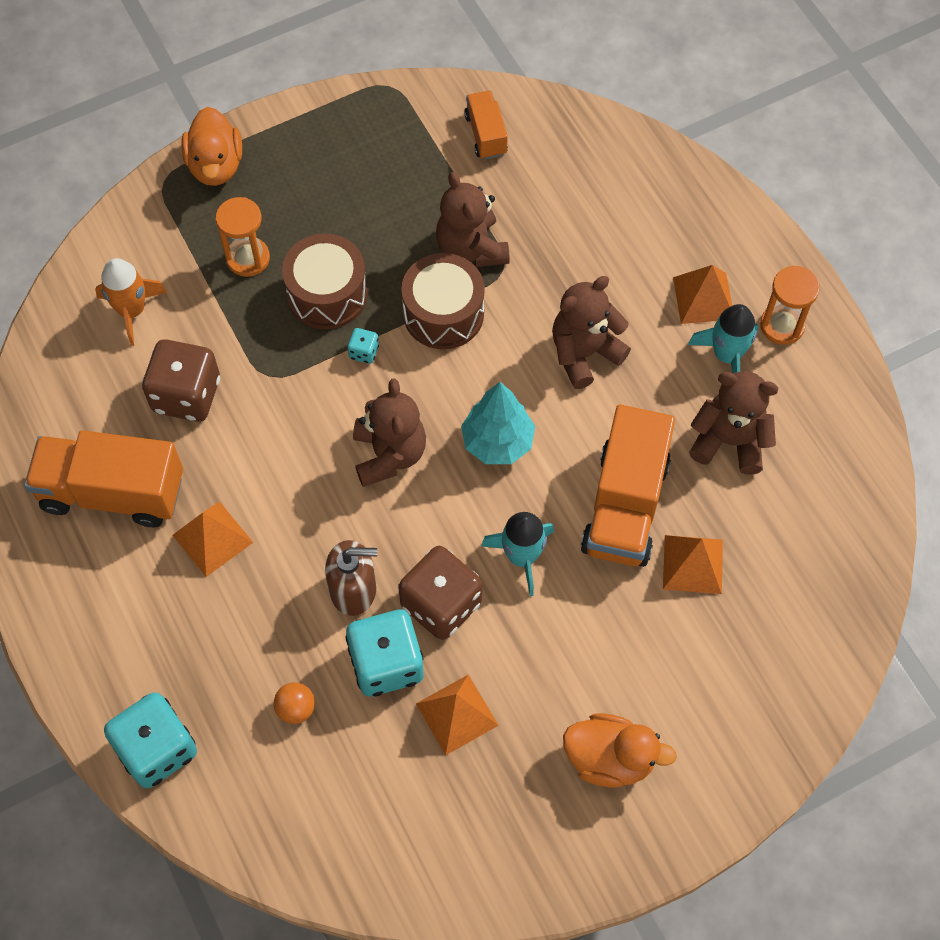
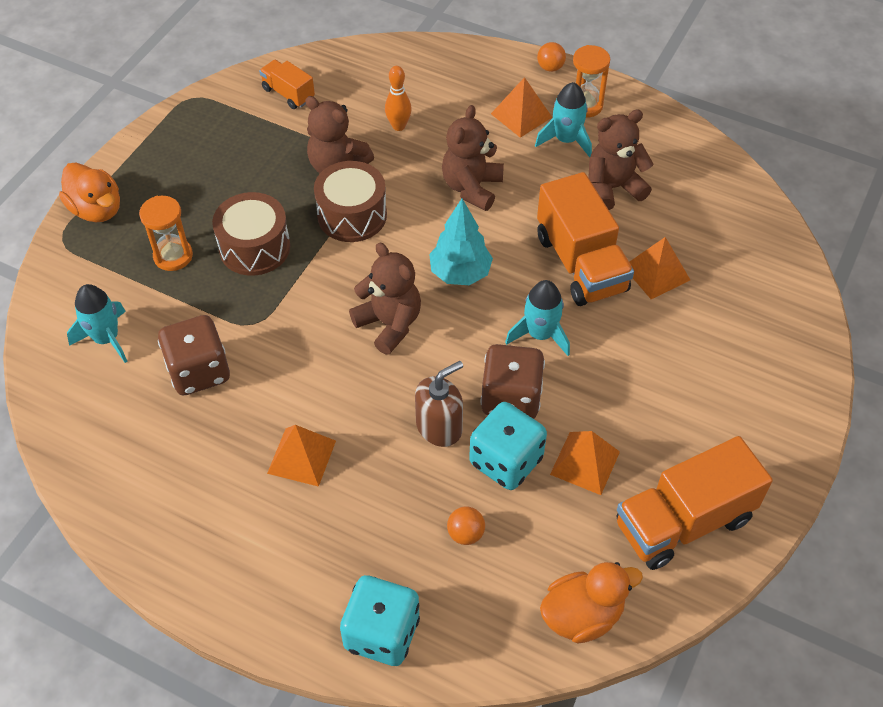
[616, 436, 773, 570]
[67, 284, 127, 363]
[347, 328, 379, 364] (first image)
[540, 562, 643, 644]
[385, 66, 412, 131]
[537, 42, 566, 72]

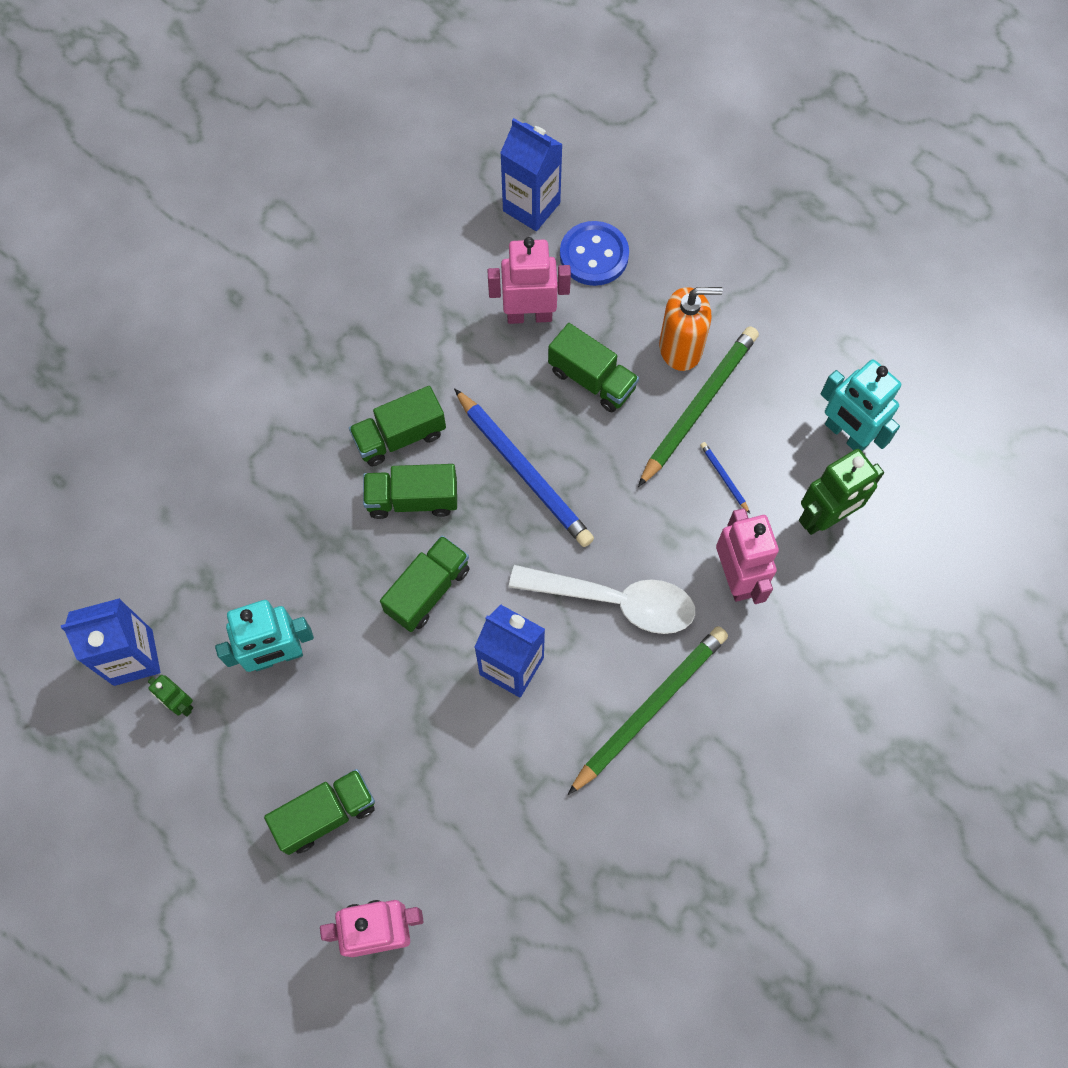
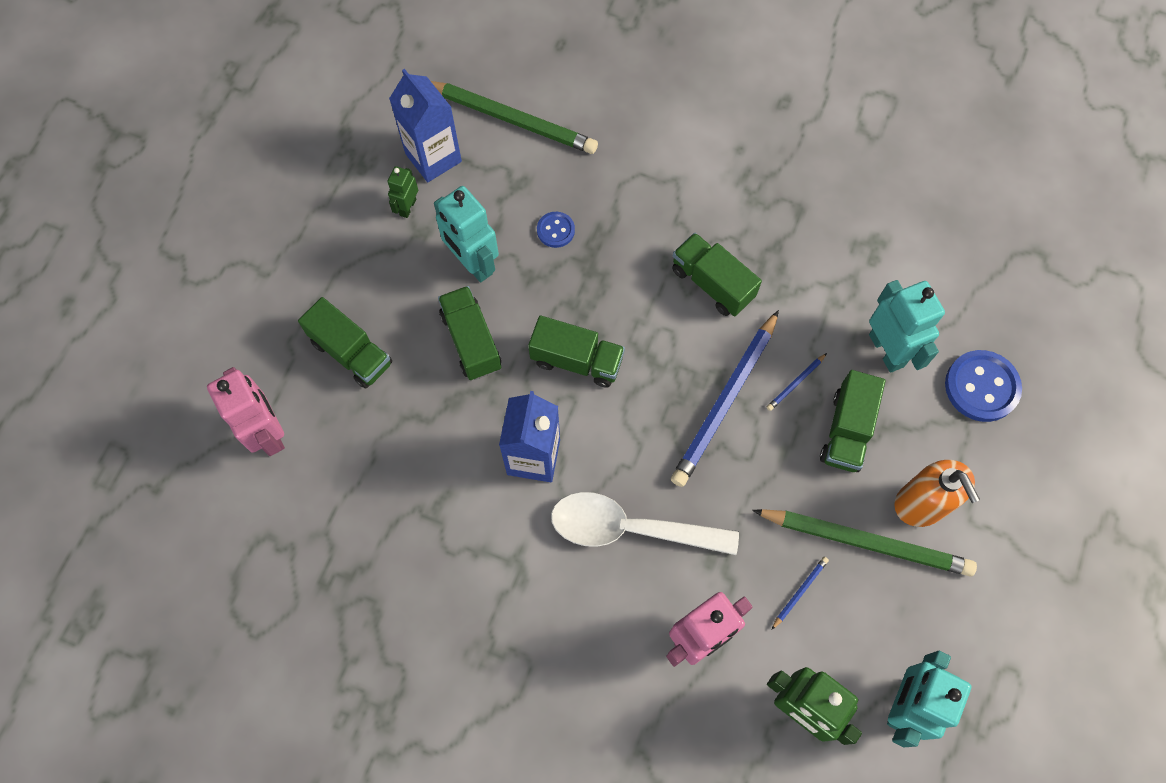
[438, 286, 501, 380]
[869, 280, 945, 373]
[500, 118, 563, 231] (first image)
[551, 492, 739, 555]
[431, 81, 598, 154]
[537, 212, 575, 248]
[767, 353, 827, 411]

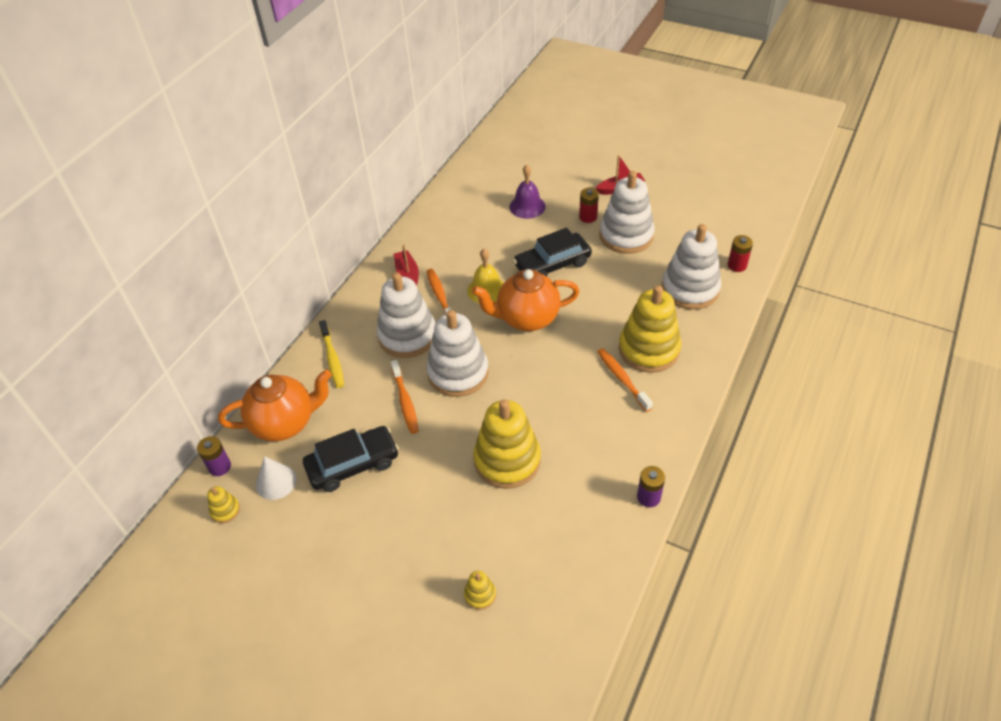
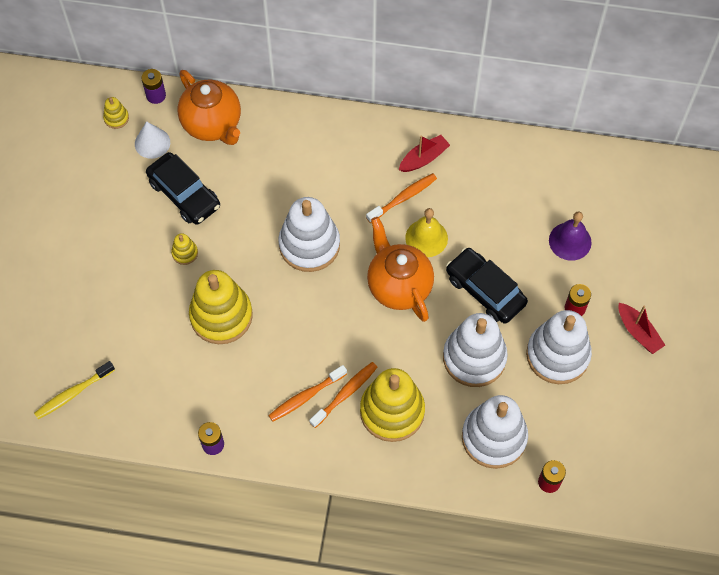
[34, 361, 115, 419]
[443, 313, 508, 387]
[268, 365, 347, 422]
[171, 233, 198, 265]

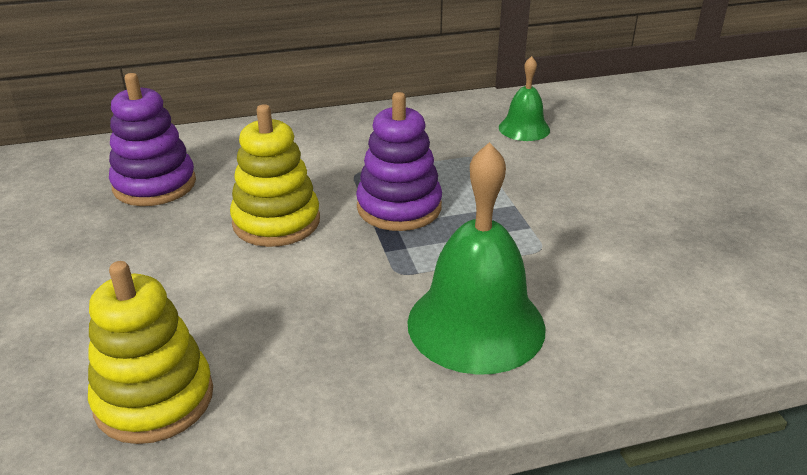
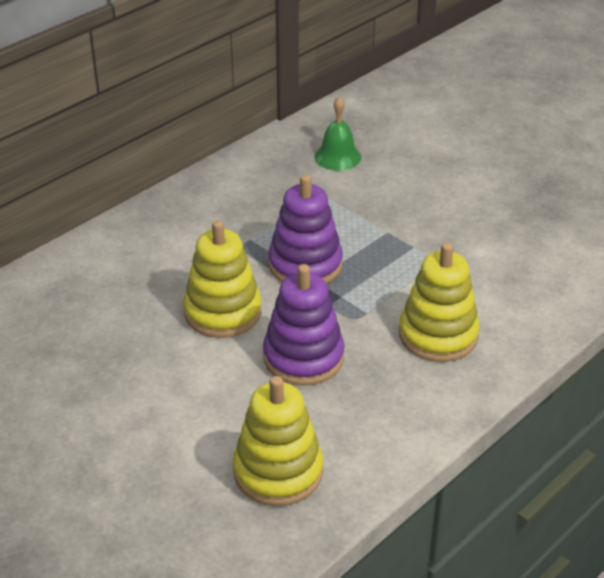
[263, 264, 345, 386]
[399, 242, 480, 362]

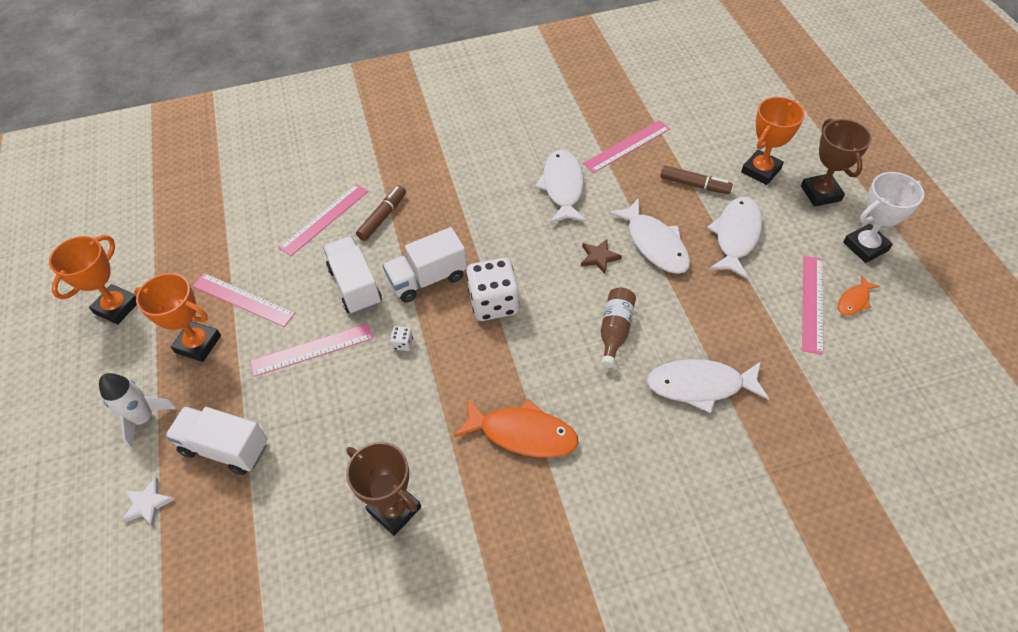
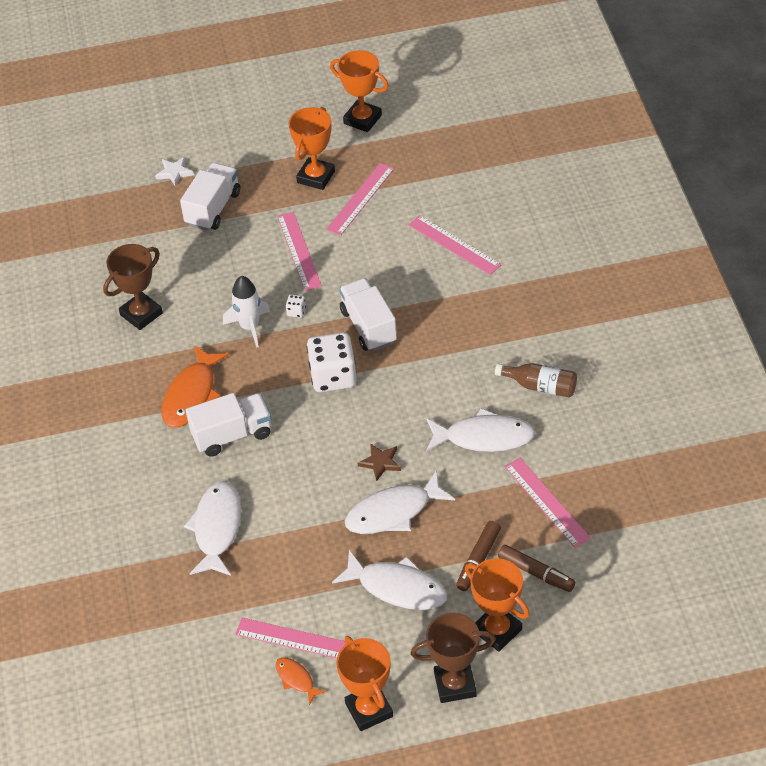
[223, 276, 270, 348]
[186, 393, 271, 457]
[498, 545, 575, 592]
[495, 363, 577, 398]
[336, 636, 393, 731]

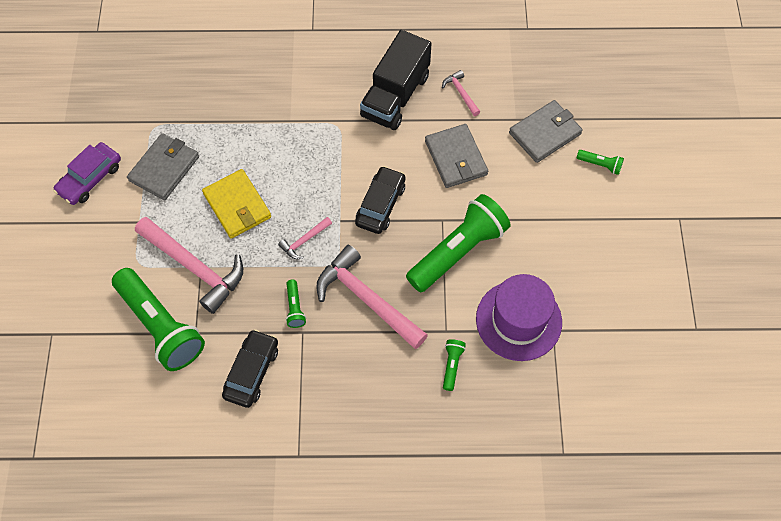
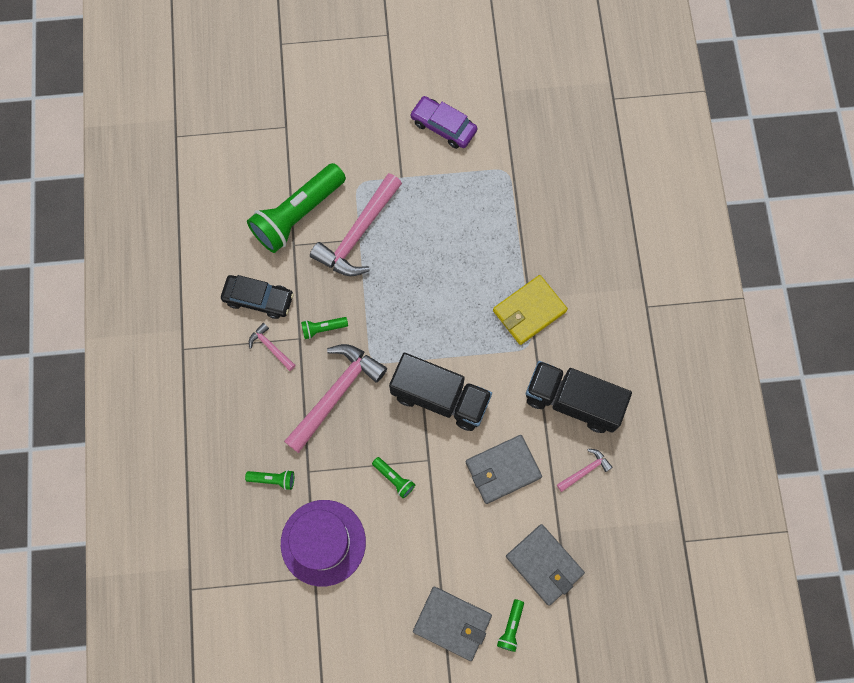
[413, 587, 492, 661]
[493, 275, 568, 345]
[249, 323, 296, 371]
[389, 353, 492, 431]
[372, 457, 415, 498]

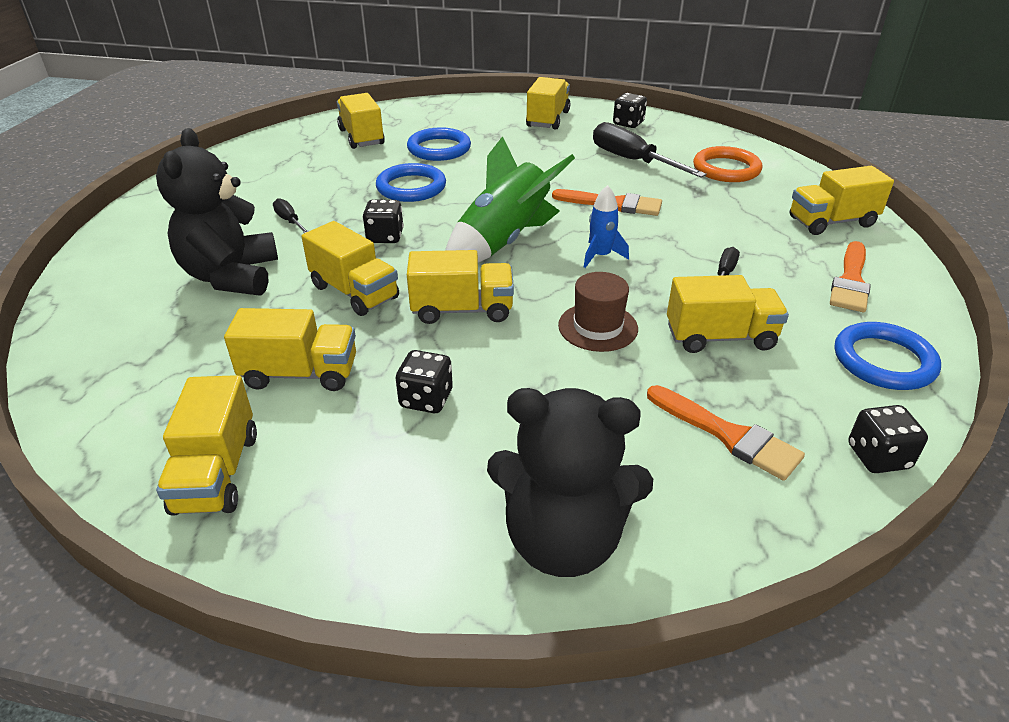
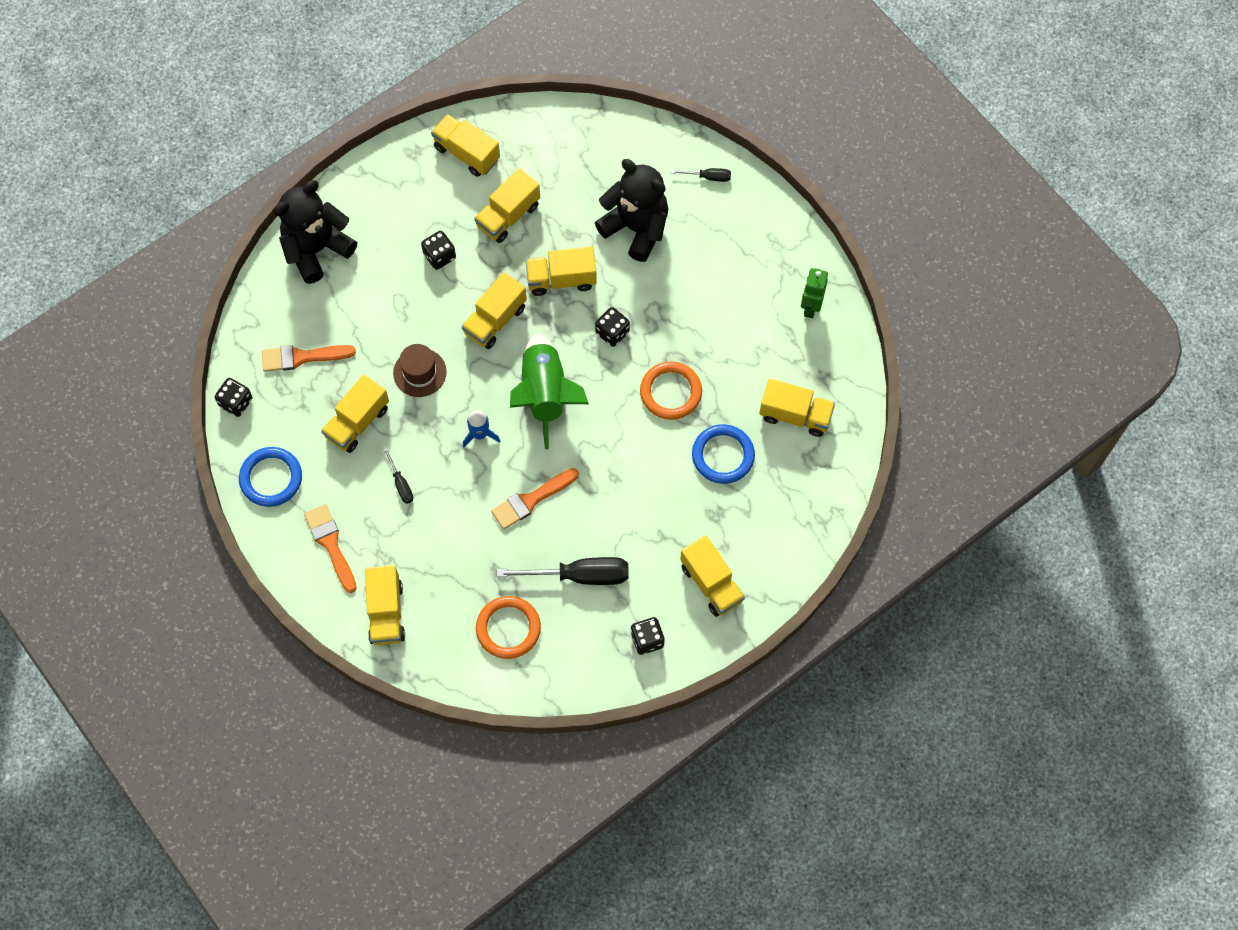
[671, 168, 731, 182]
[640, 361, 702, 420]
[365, 565, 405, 645]
[801, 268, 828, 318]

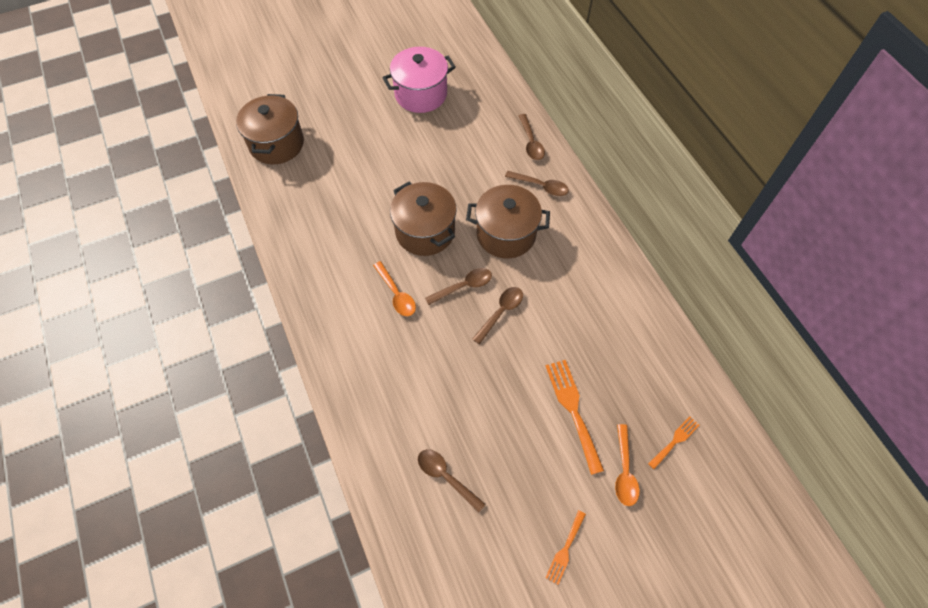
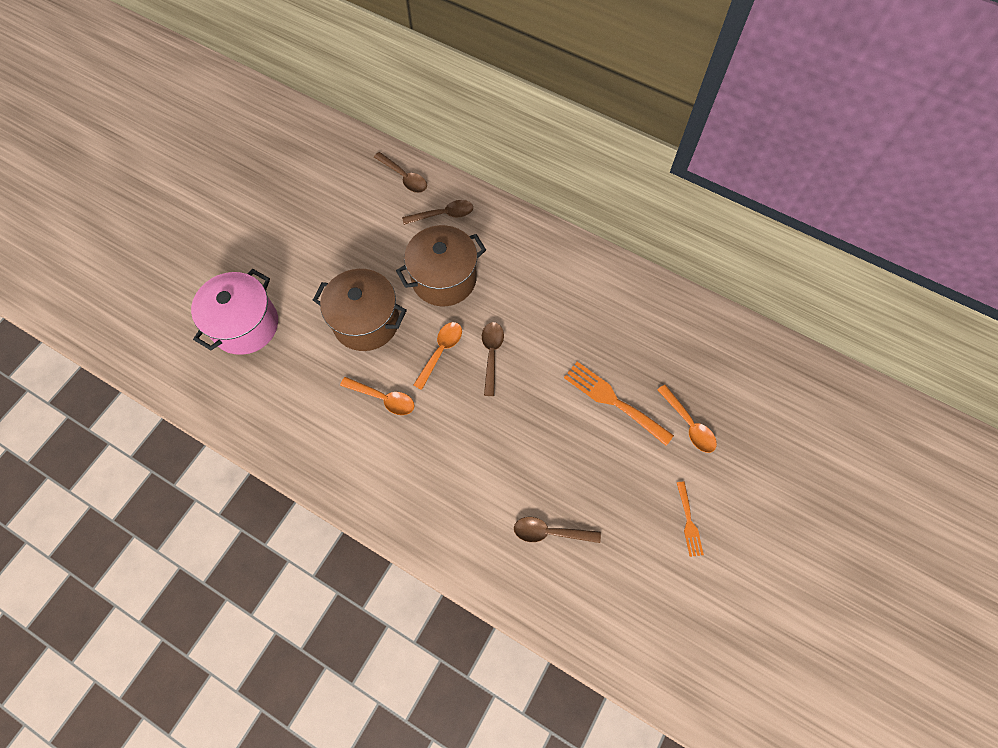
[236, 94, 304, 164] (first image)
[191, 269, 278, 355]
[414, 322, 462, 390]
[648, 417, 700, 469] (first image)

